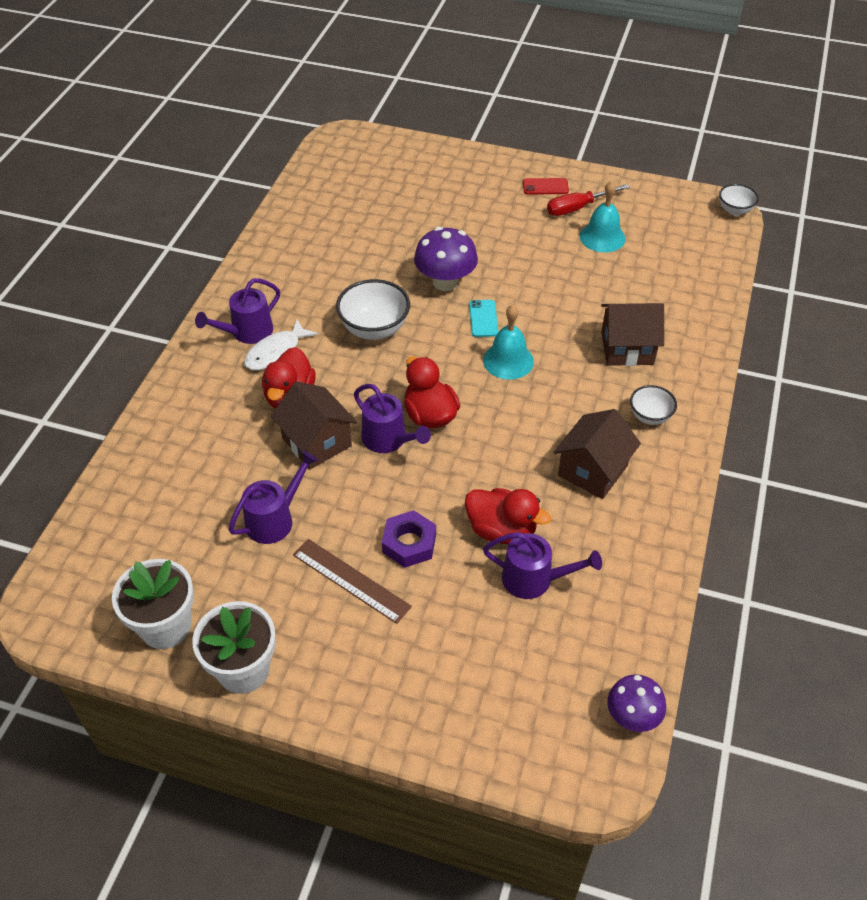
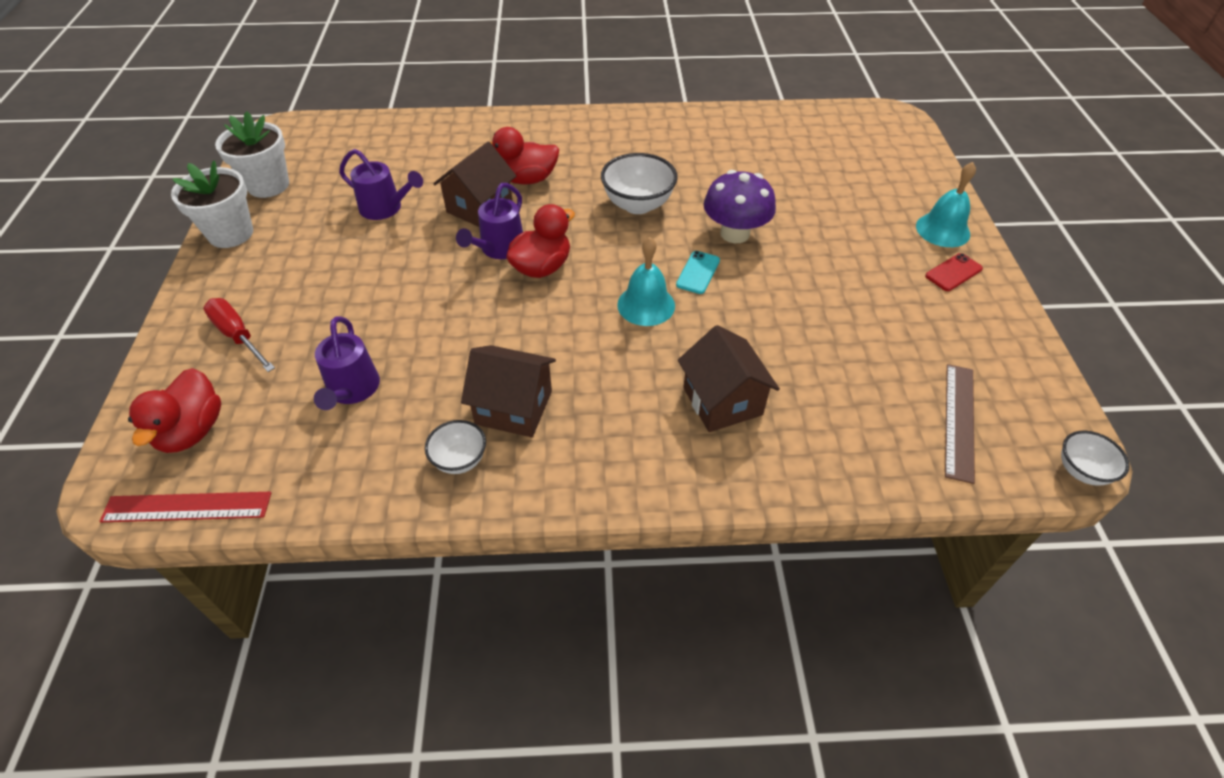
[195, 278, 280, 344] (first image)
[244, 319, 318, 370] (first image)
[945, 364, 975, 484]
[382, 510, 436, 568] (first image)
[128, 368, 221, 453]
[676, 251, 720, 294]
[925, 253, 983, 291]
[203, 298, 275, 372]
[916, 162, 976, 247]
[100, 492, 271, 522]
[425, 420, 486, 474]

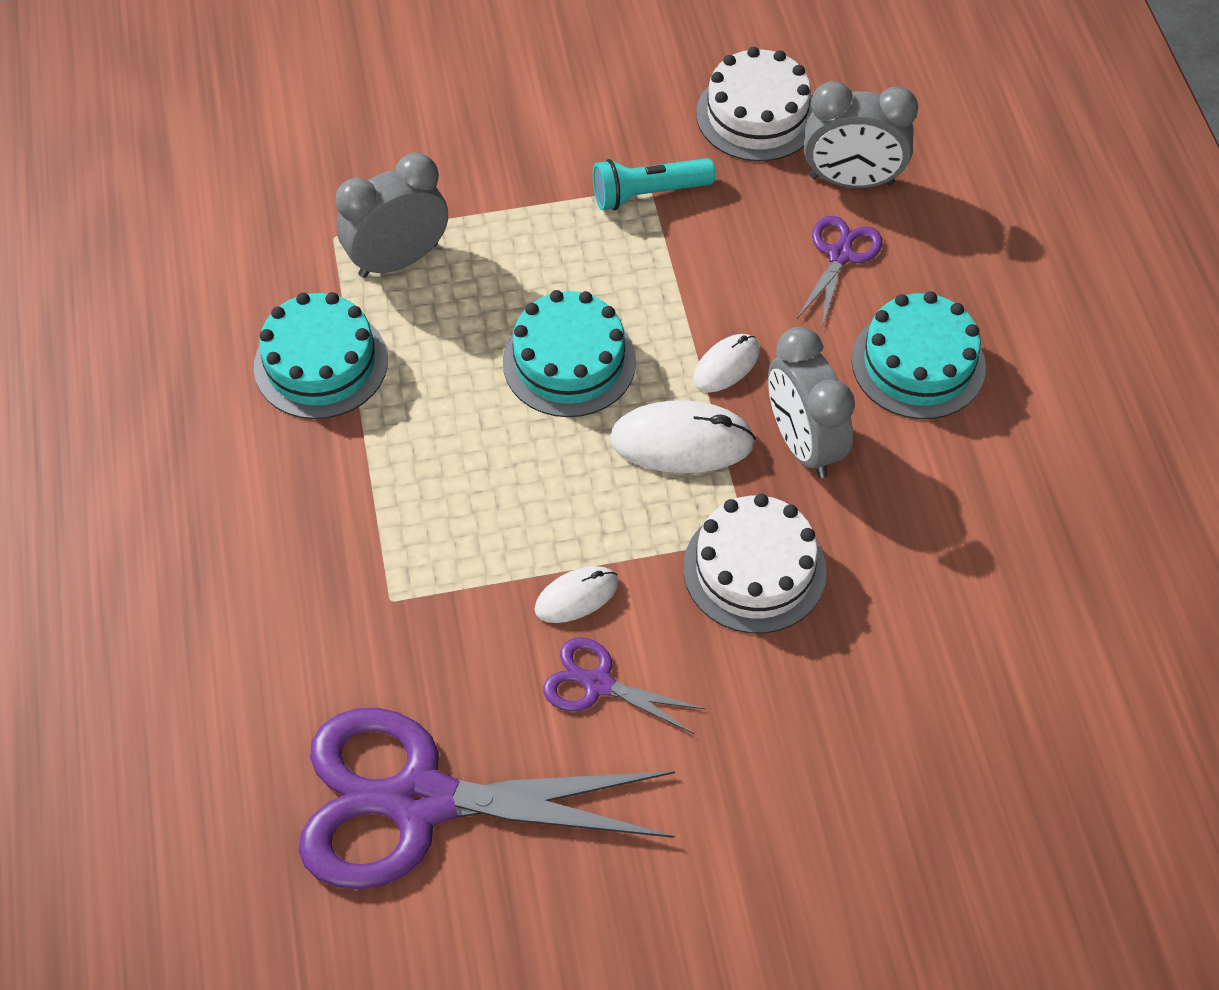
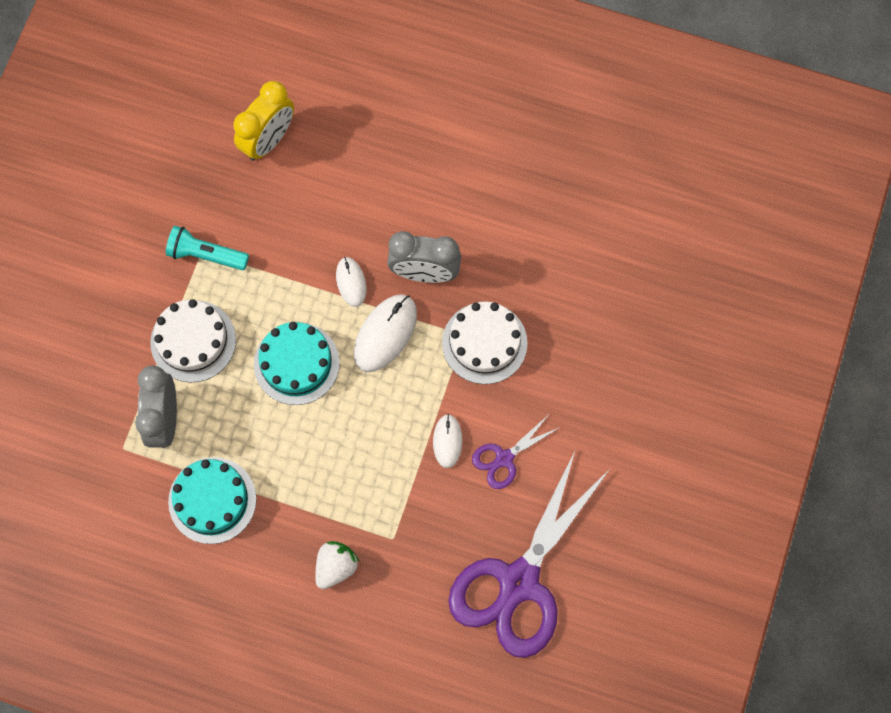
[166, 226, 249, 270]
[150, 299, 236, 382]
[797, 216, 883, 327] (first image)
[233, 81, 294, 161]
[851, 291, 986, 419] (first image)
[315, 541, 359, 589]

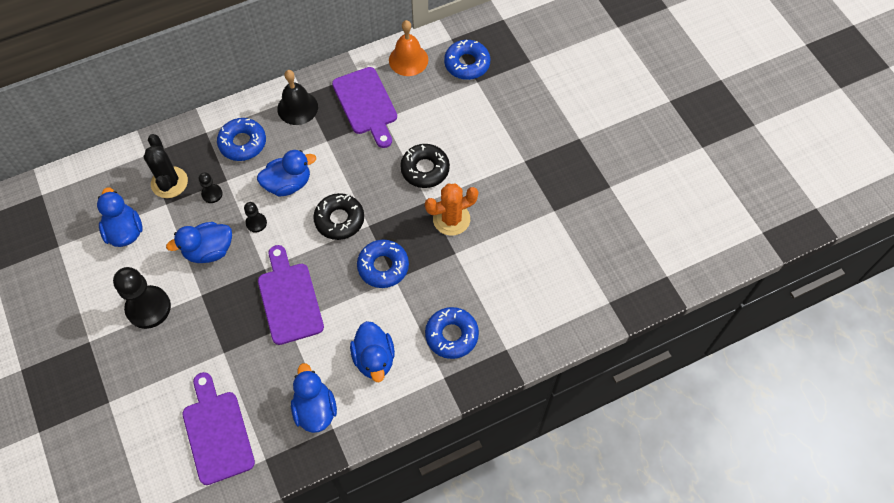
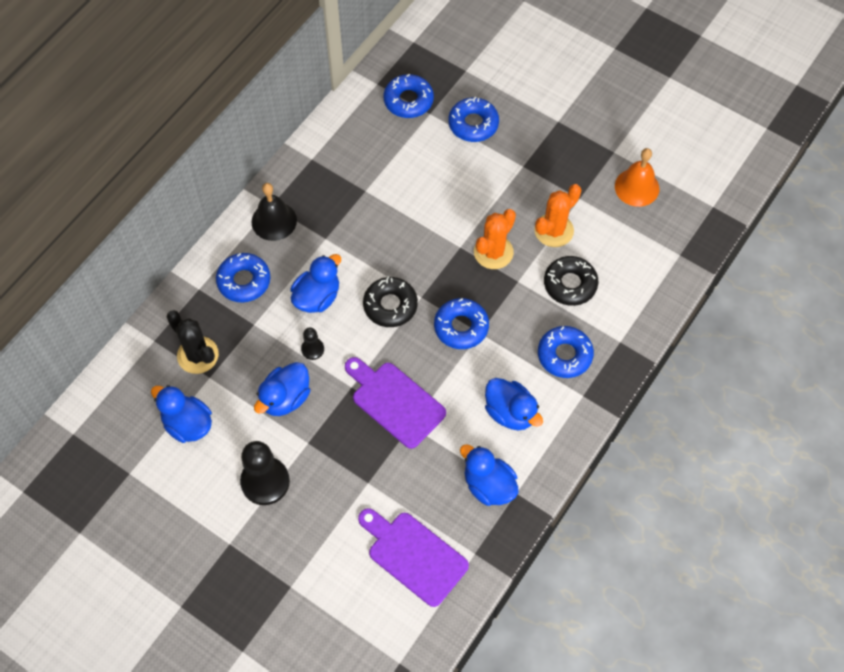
[199, 172, 223, 203] (first image)
[332, 67, 397, 148] (first image)
[615, 148, 659, 207]
[544, 256, 598, 306]
[448, 96, 499, 142]
[534, 184, 581, 247]

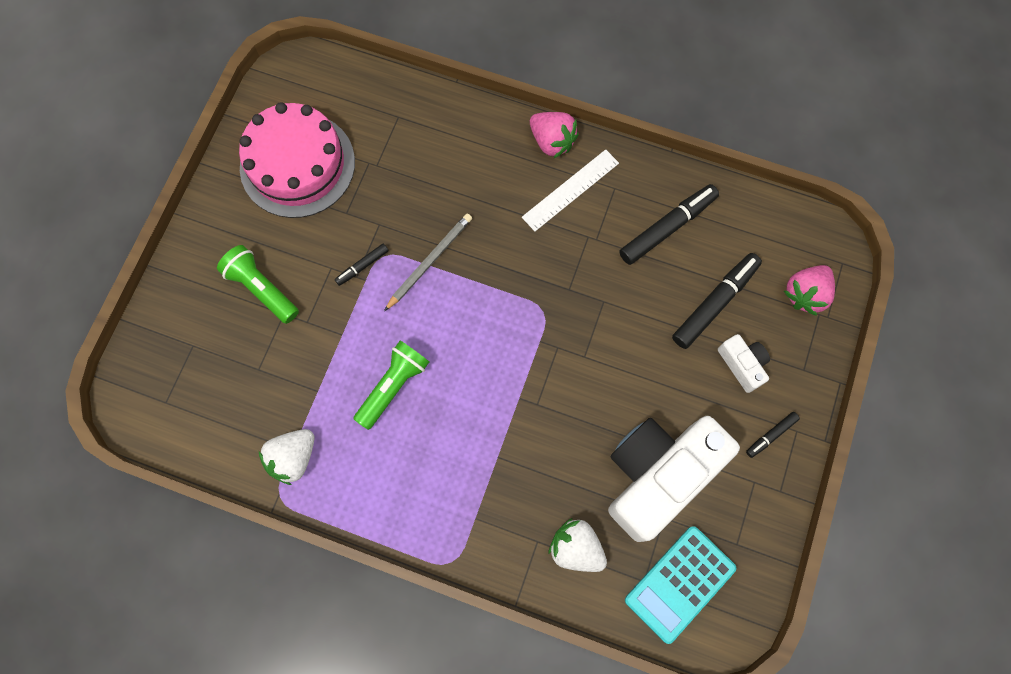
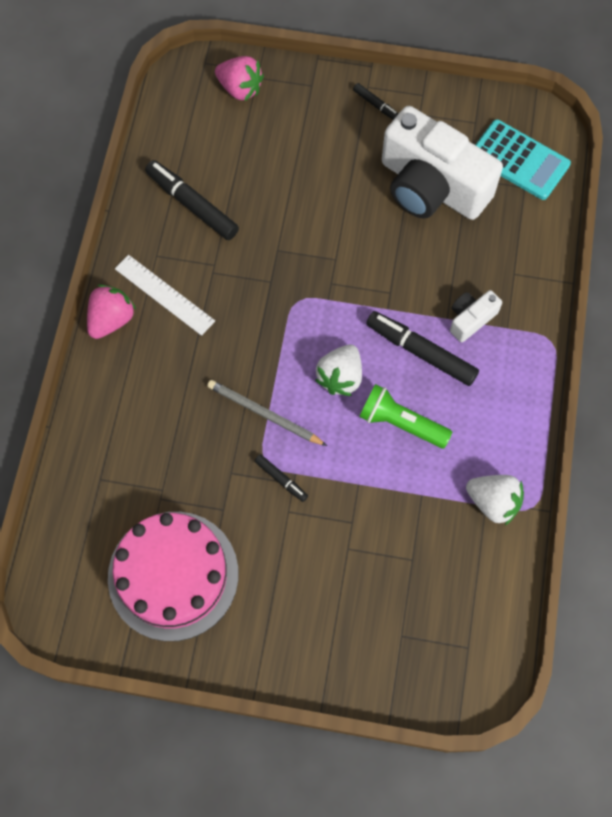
[217, 245, 299, 324] (first image)
[315, 345, 362, 396]
[366, 311, 479, 386]
[450, 290, 502, 342]

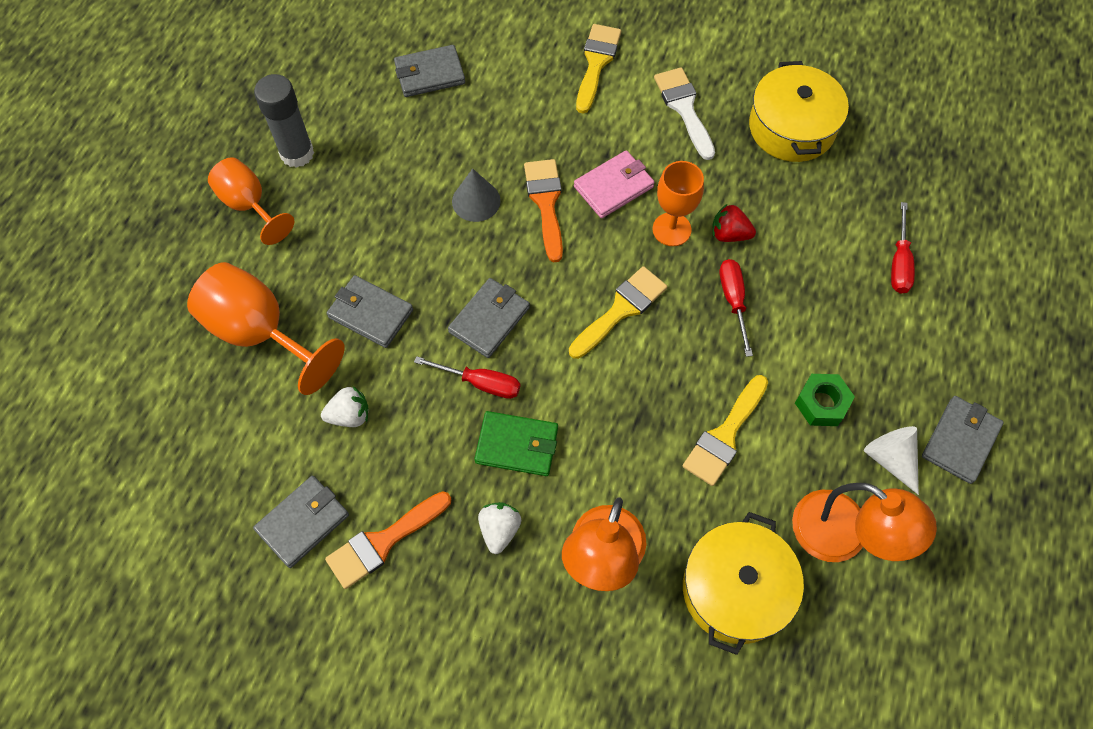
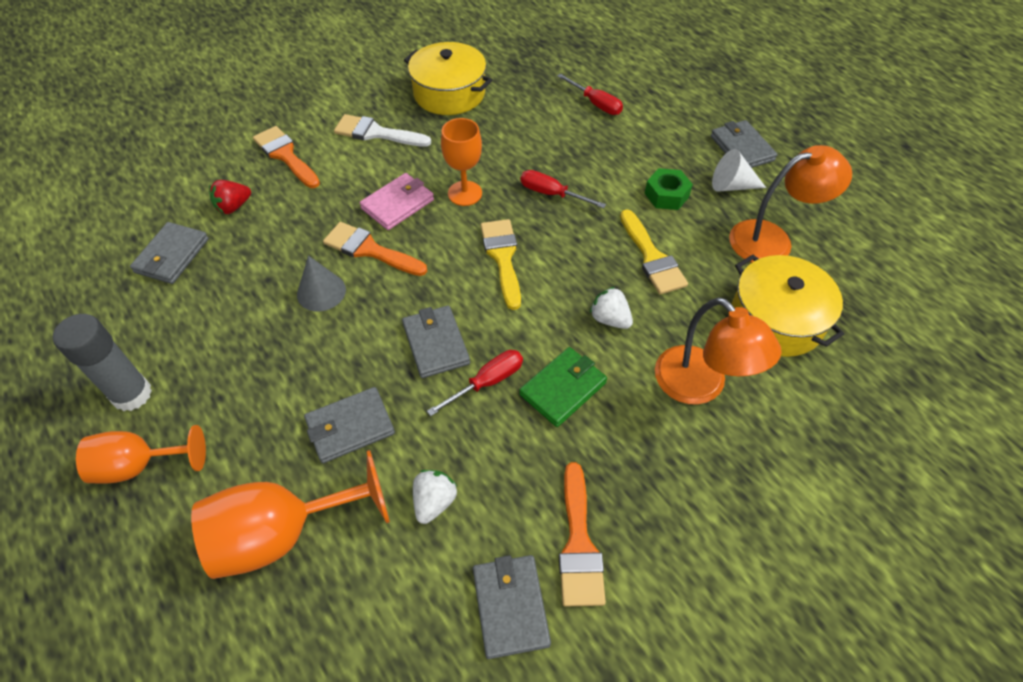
[590, 287, 633, 329]
[360, 173, 434, 230]
[253, 126, 320, 188]
[209, 180, 251, 214]

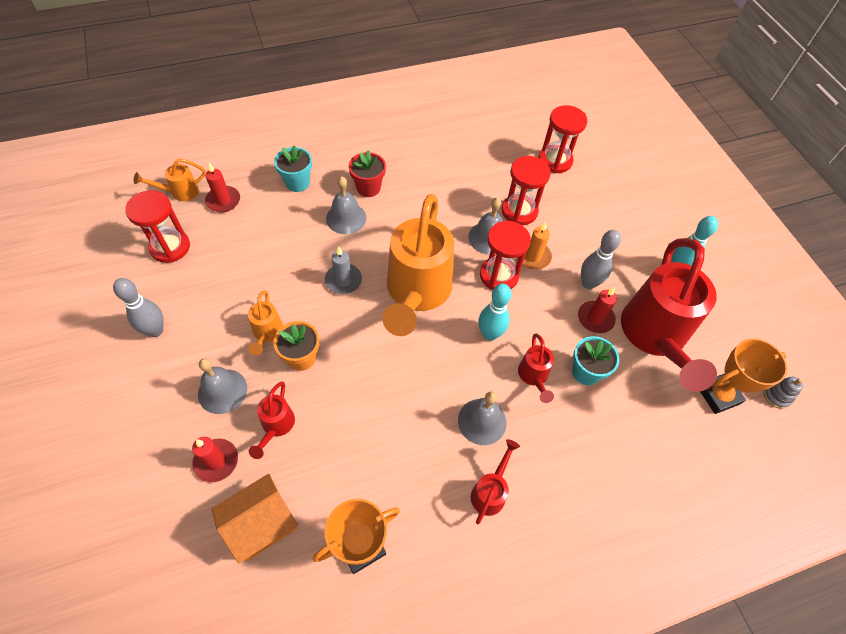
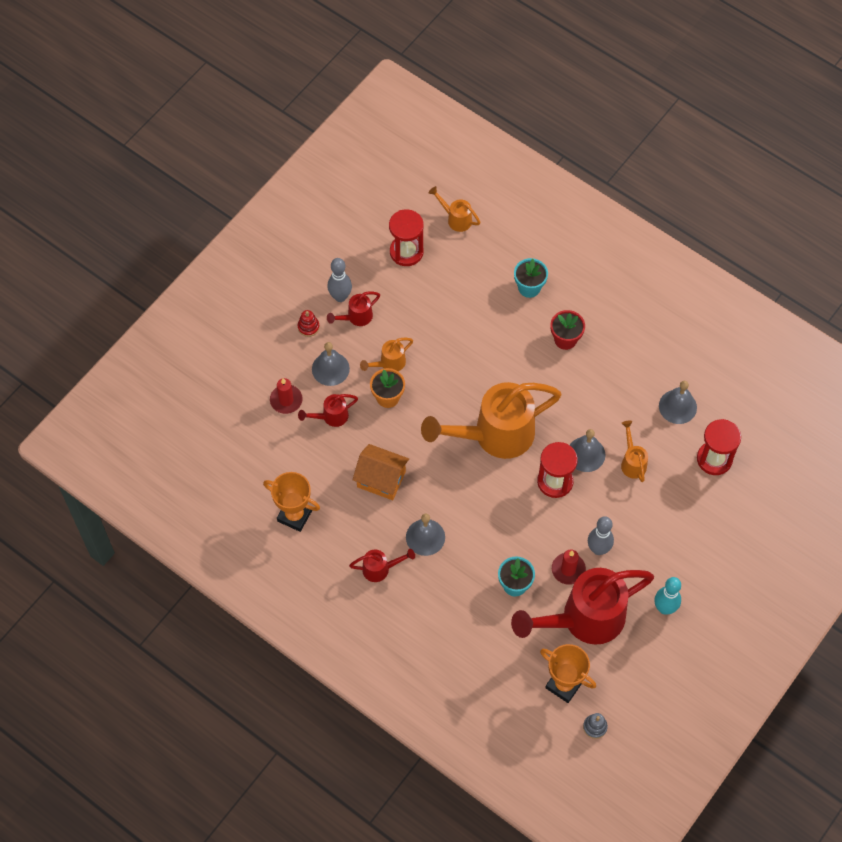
[205, 163, 240, 212] (first image)
[352, 444, 409, 500]
[325, 247, 362, 294] (first image)
[659, 381, 697, 424]
[479, 284, 512, 341] (first image)
[621, 421, 648, 482]
[517, 222, 552, 270] (first image)
[327, 291, 380, 326]
[298, 310, 320, 337]

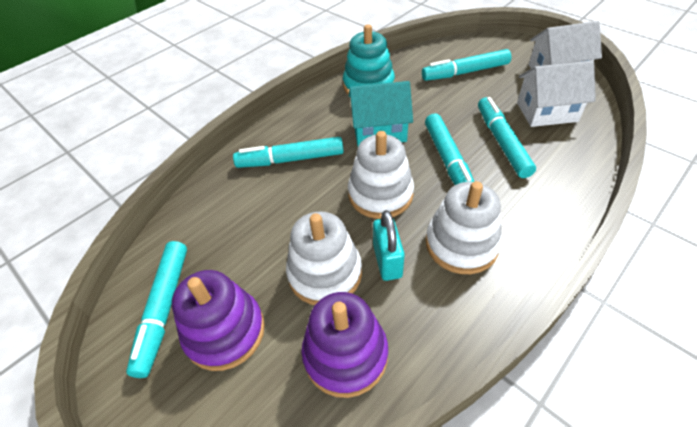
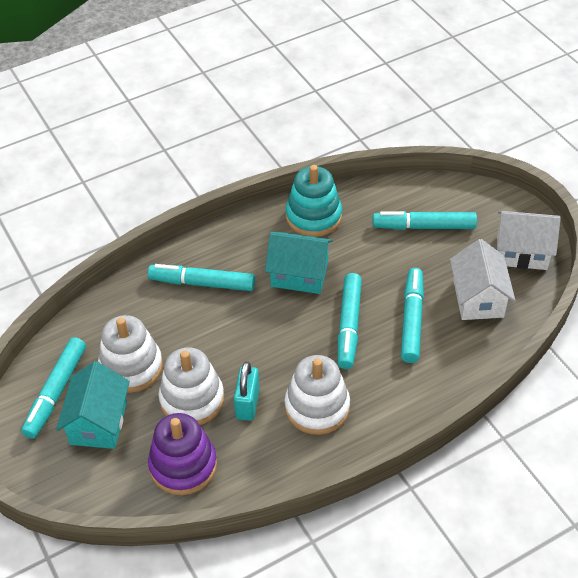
[56, 361, 130, 449]
[98, 315, 163, 393]
[450, 239, 515, 320]

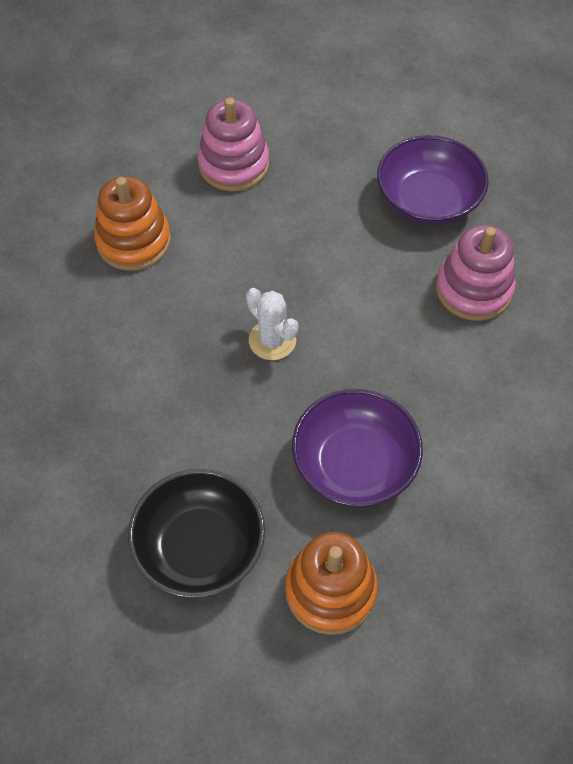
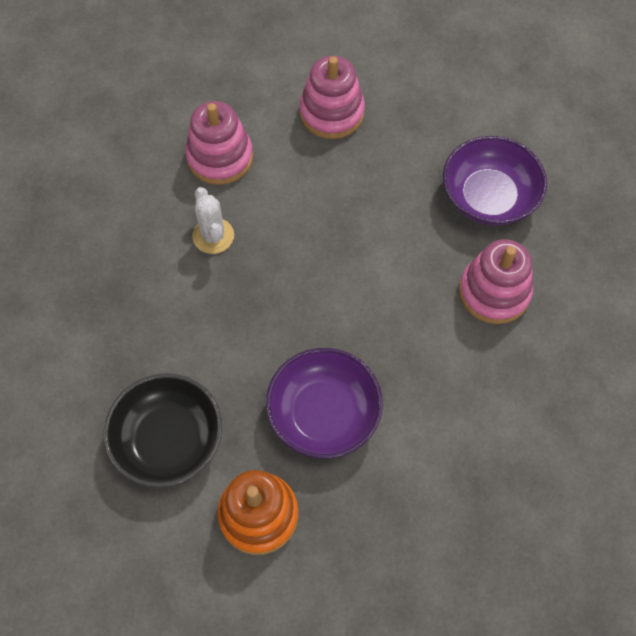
[185, 101, 253, 185]
[192, 187, 234, 254]

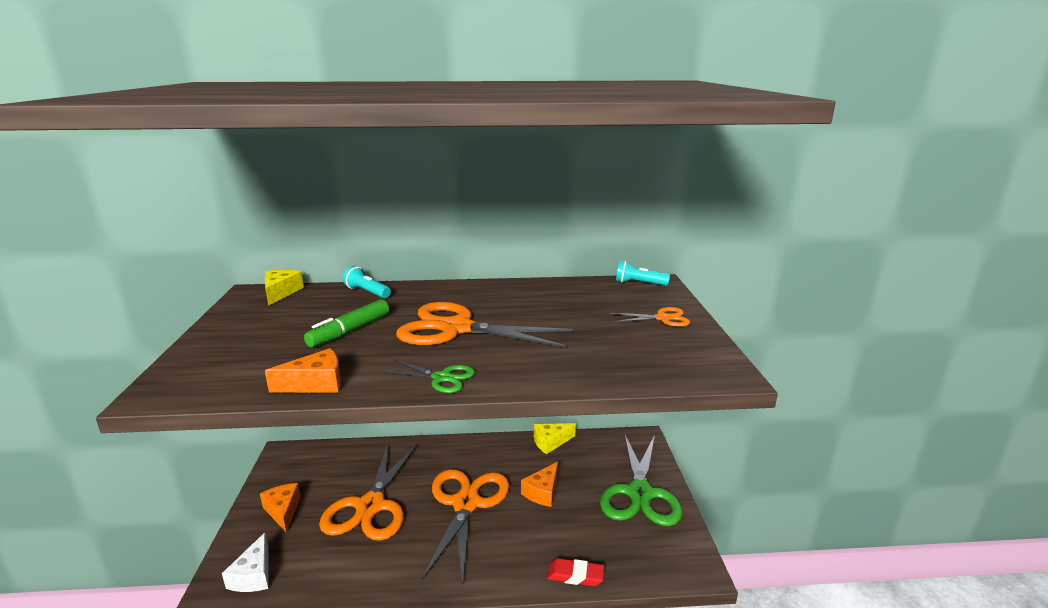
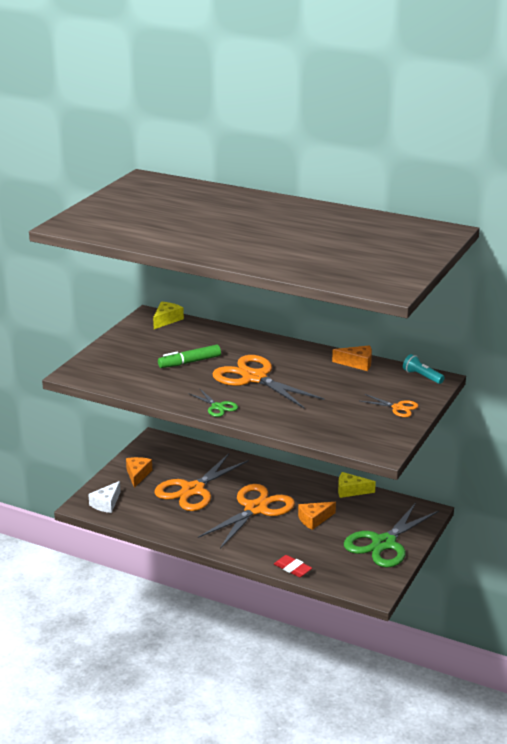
[332, 345, 372, 371]
[343, 266, 391, 298] (first image)

